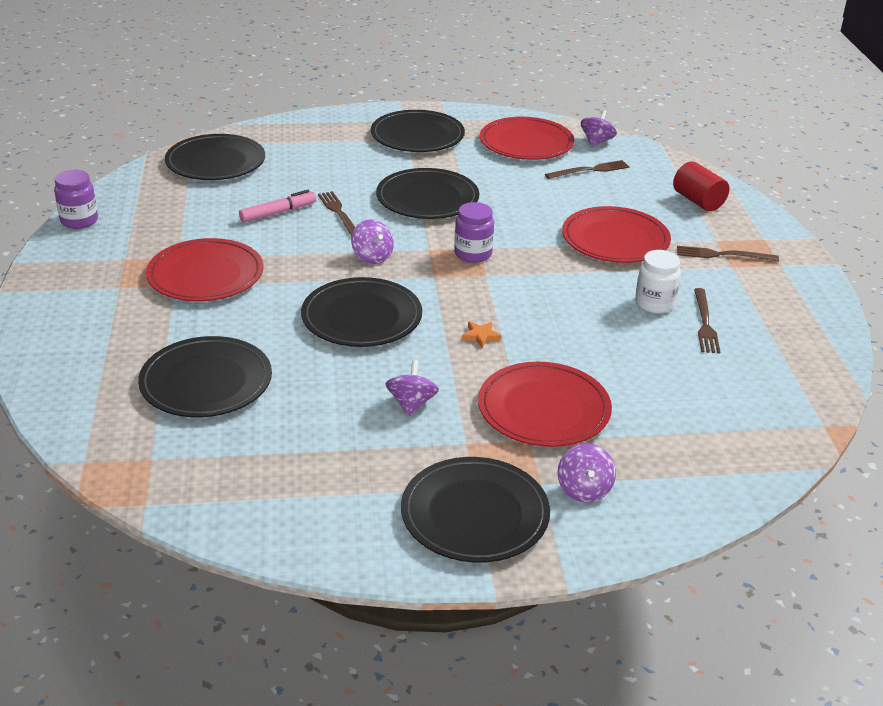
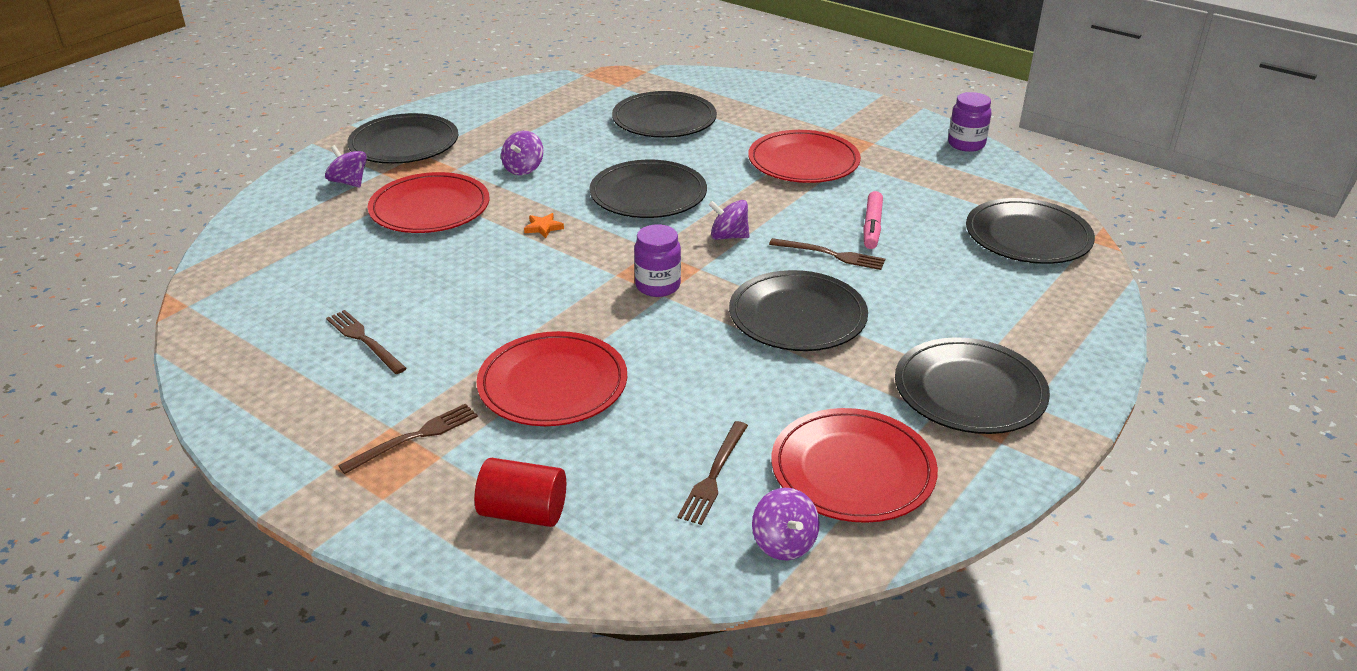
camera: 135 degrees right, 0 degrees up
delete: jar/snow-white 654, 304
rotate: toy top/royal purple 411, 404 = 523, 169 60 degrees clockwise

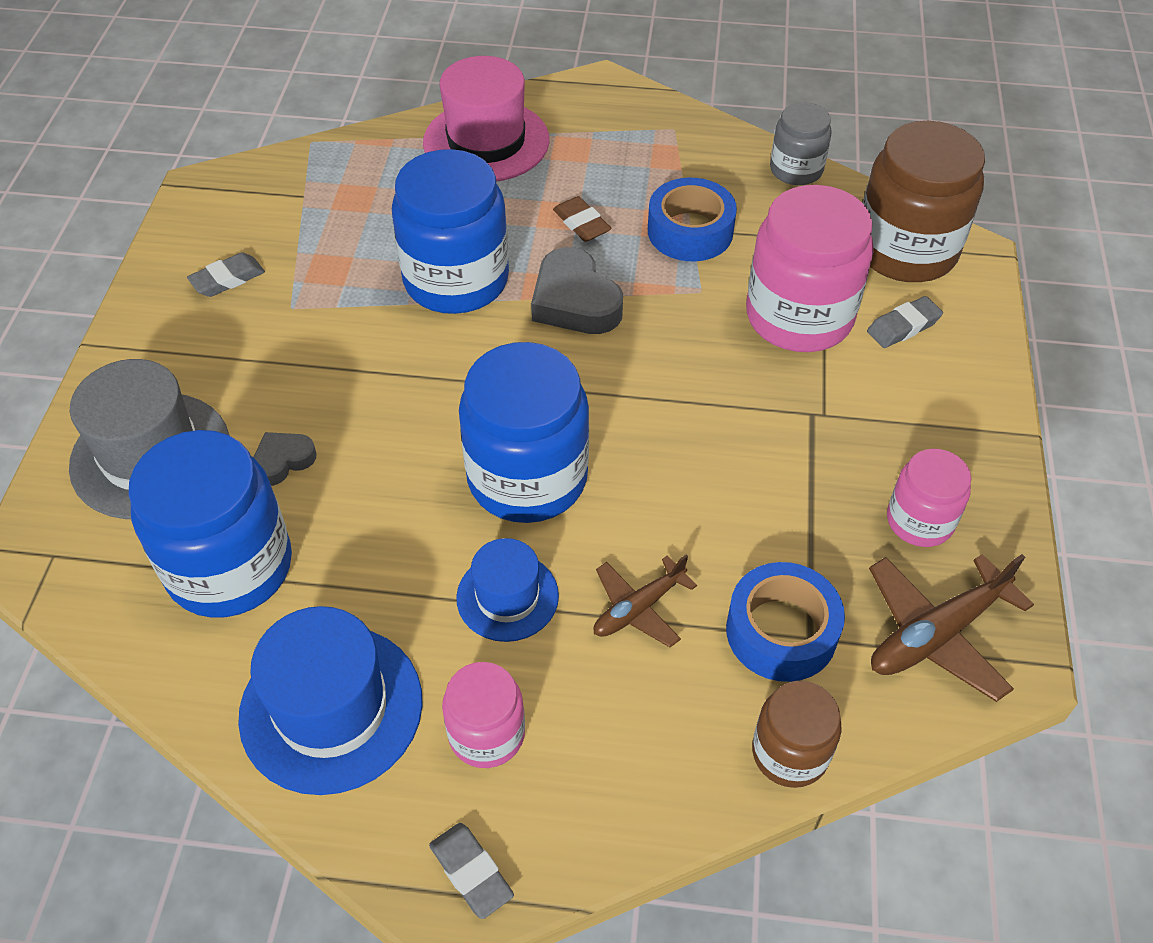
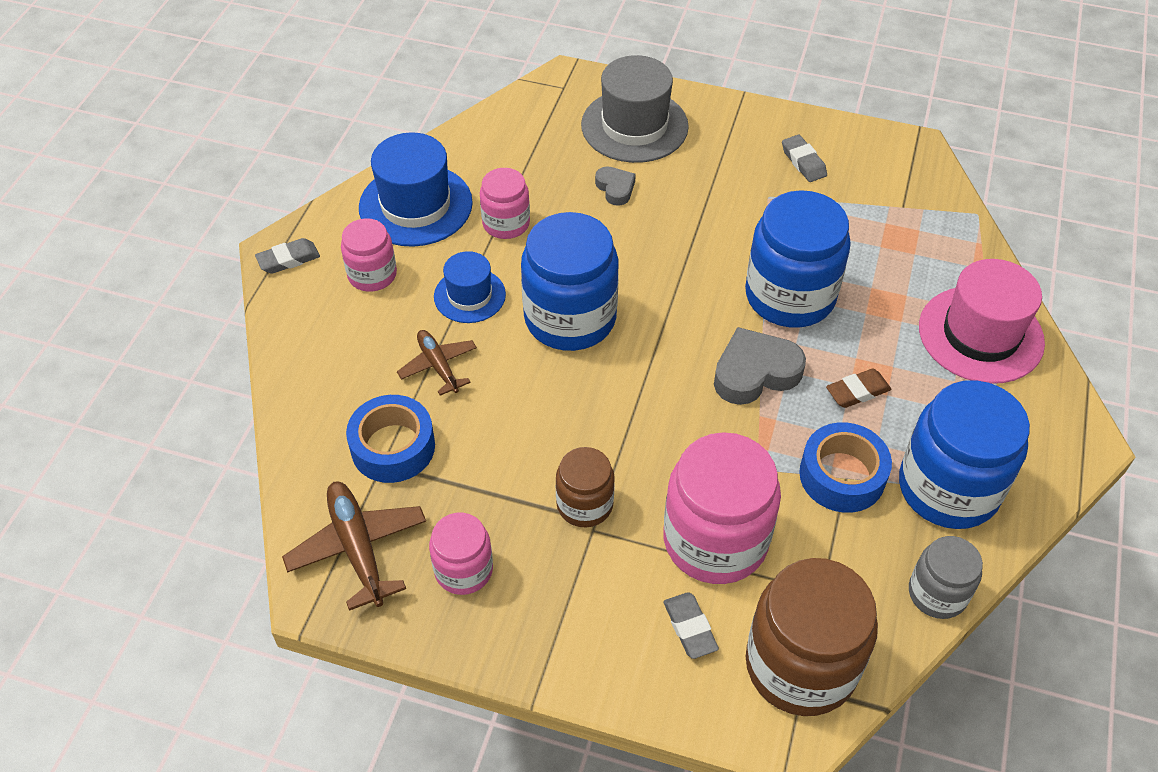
camera: 100 degrees right, 0 degrees up
insert: jar/pink 506, 223
move: jar/cobalt 229, 566 to 948, 488; jar/russet 790, 752 to 584, 504

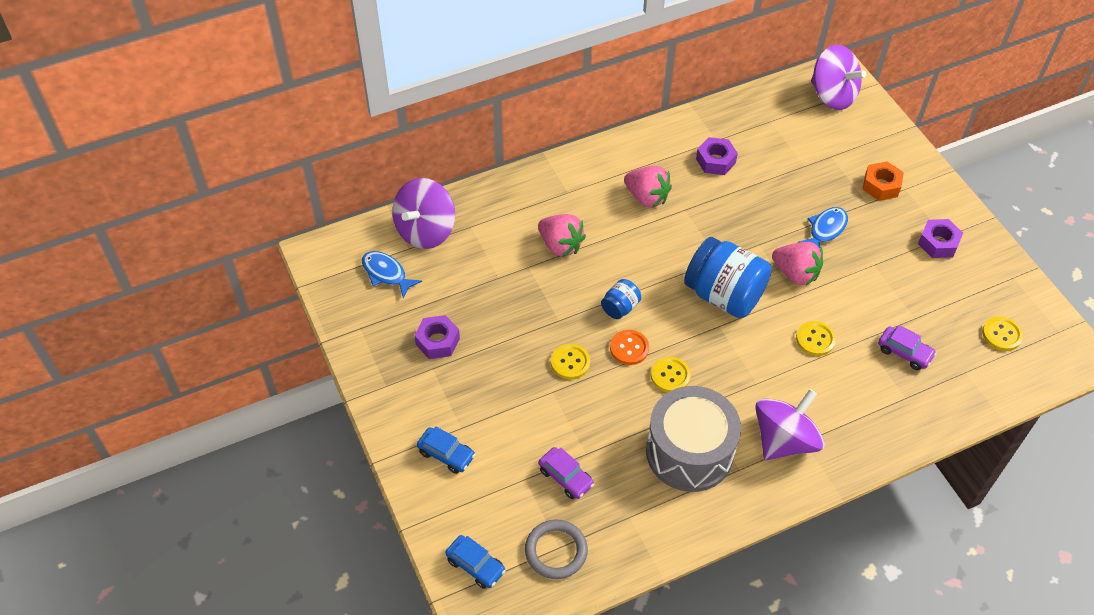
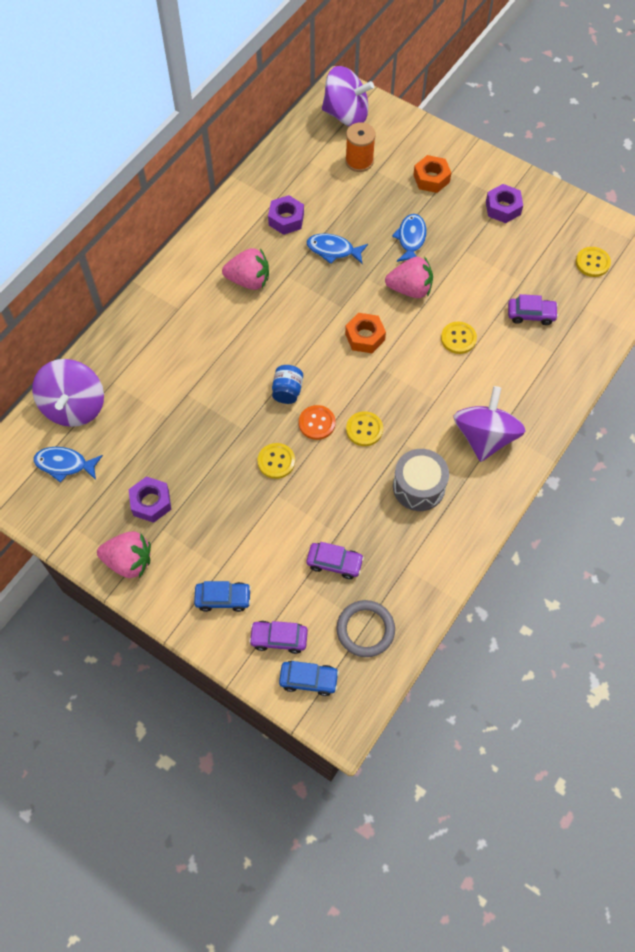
camera: 30 degrees left, 10 degrees up
insert: toy car/royal purple 279, 638; toy fish/cobalt 333, 250; reel of thread/orange 359, 161
move: berry/pink 560, 245 to 129, 561
replace: jar/cobalt 724, 295 to nut/orange 365, 337
resize: drum/grey 689, 452 = 418, 487 x0.65

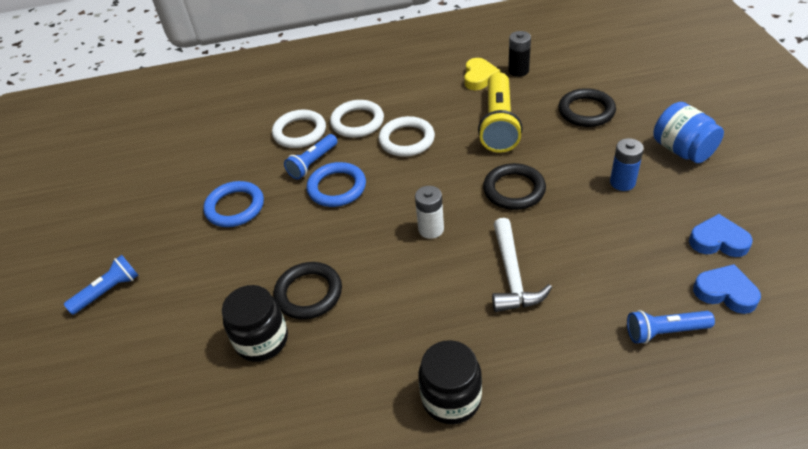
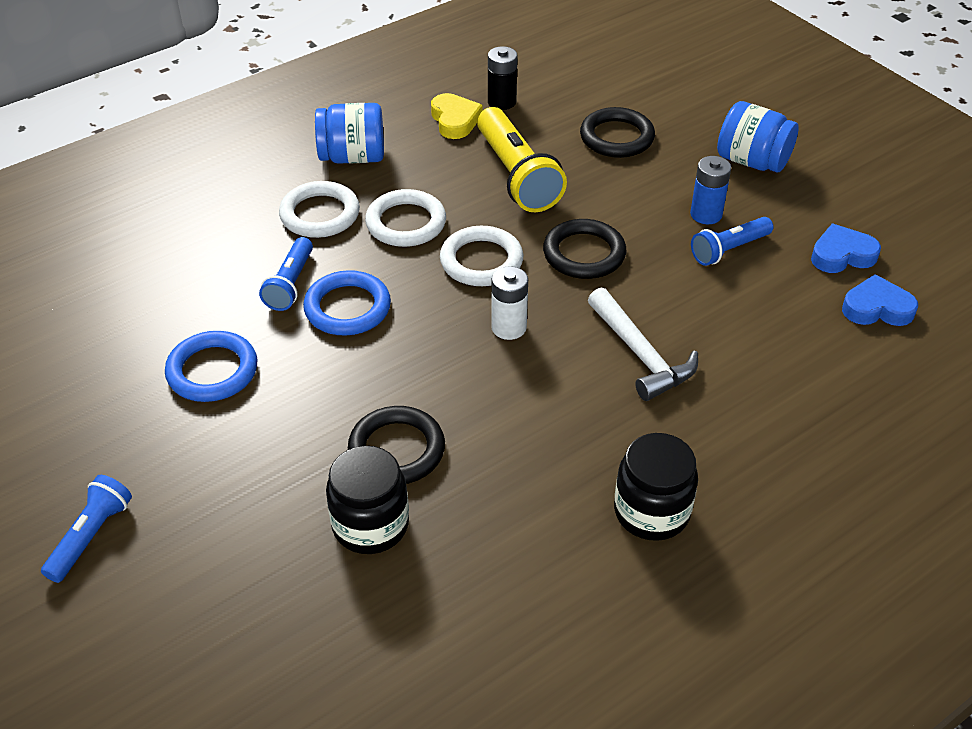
camera: 30 degrees left, 0 degrees up
insert: jar/cobalt 353, 157
move: torus/snow-white 299, 132 to 481, 261; flashlight/cobalt 664, 331 to 729, 250

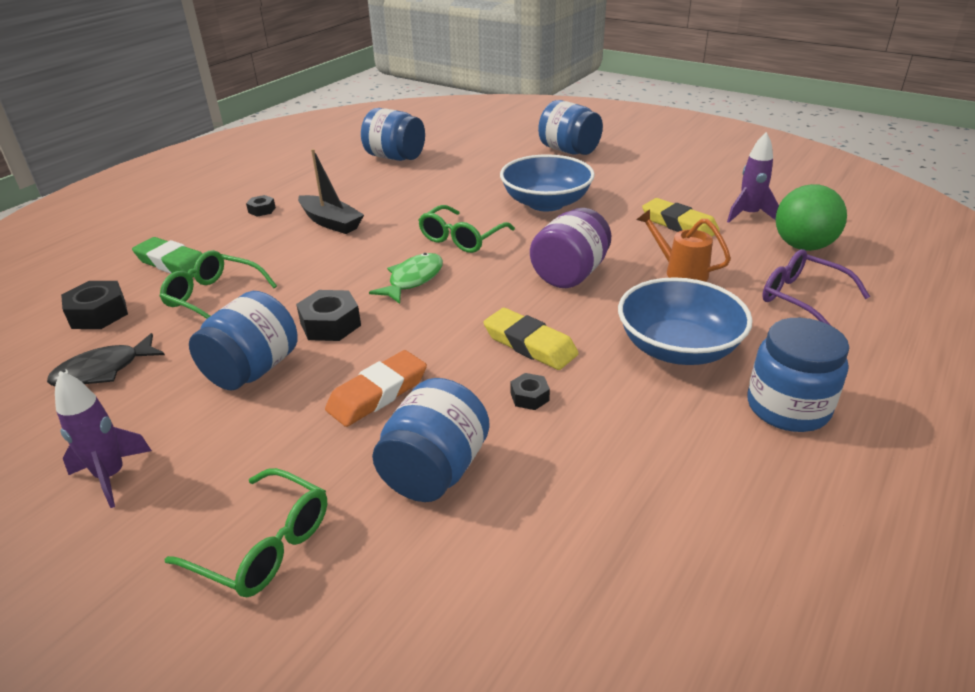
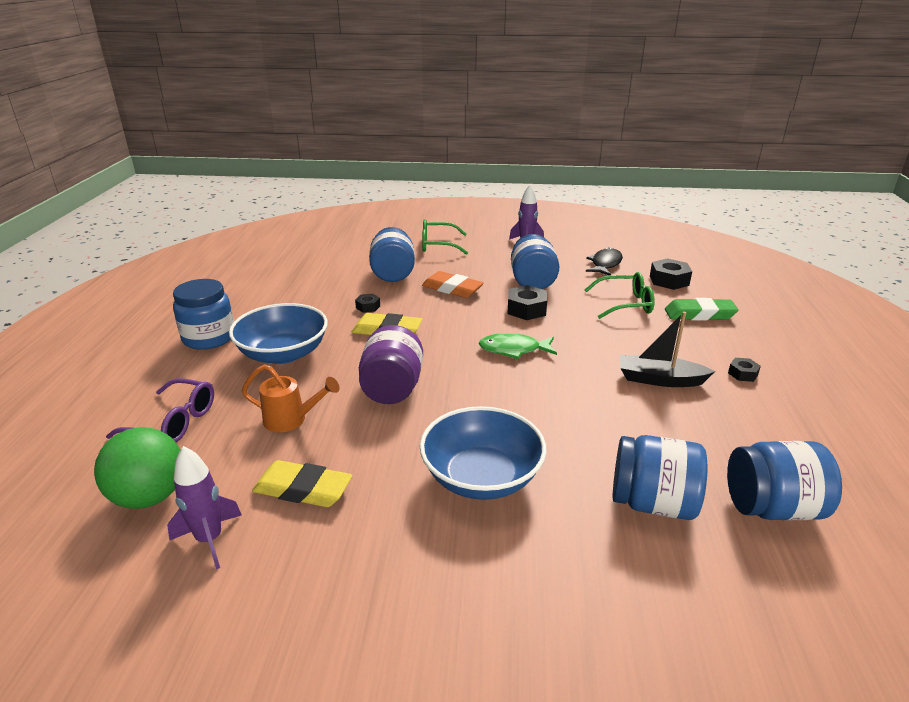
camera: 150 degrees right, 5 degrees down
delete: eyeglasses/green 461, 238
move: jar/cobalt 569, 151 to 652, 503
rotate: gum eraser/orange 378, 394 = 452, 289 75 degrees counterclockwise; toy fish/green 413, 279 = 513, 350 90 degrees clockwise

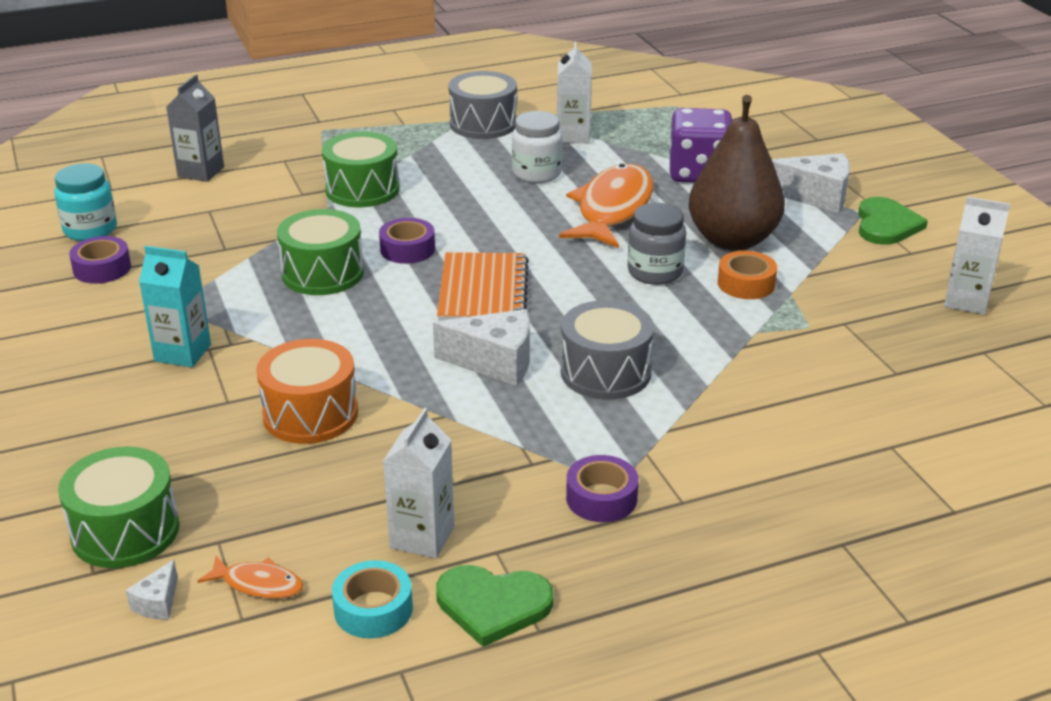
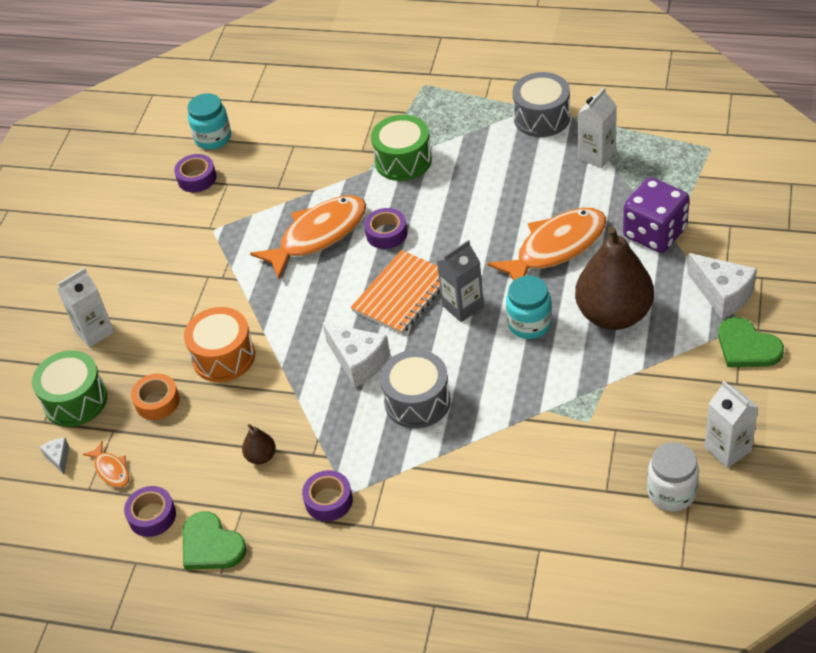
camera: 40 degrees right, 15 degrees up
delete: juice carton/teal 183, 353
insert: pear fruit/russet 261, 456
move: juice carton/grey 201, 172 to 463, 306; juice carton/snow-white 422, 537 to 94, 331; jar/snow-white 537, 173 to 671, 492; tape/orange 746, 284 to 157, 401
replace: drum/green 323, 273 to toy fish/orange 318, 235
recolor: tape/teal 373, 609 to tape/royal purple 152, 516; jar/grey 655, 272 to jar/teal 529, 324
rotate: cheese/snow-white 158, 603 = 58, 458 105 degrees clockwise; heart/green 886, 225 = 747, 346 90 degrees clockwise

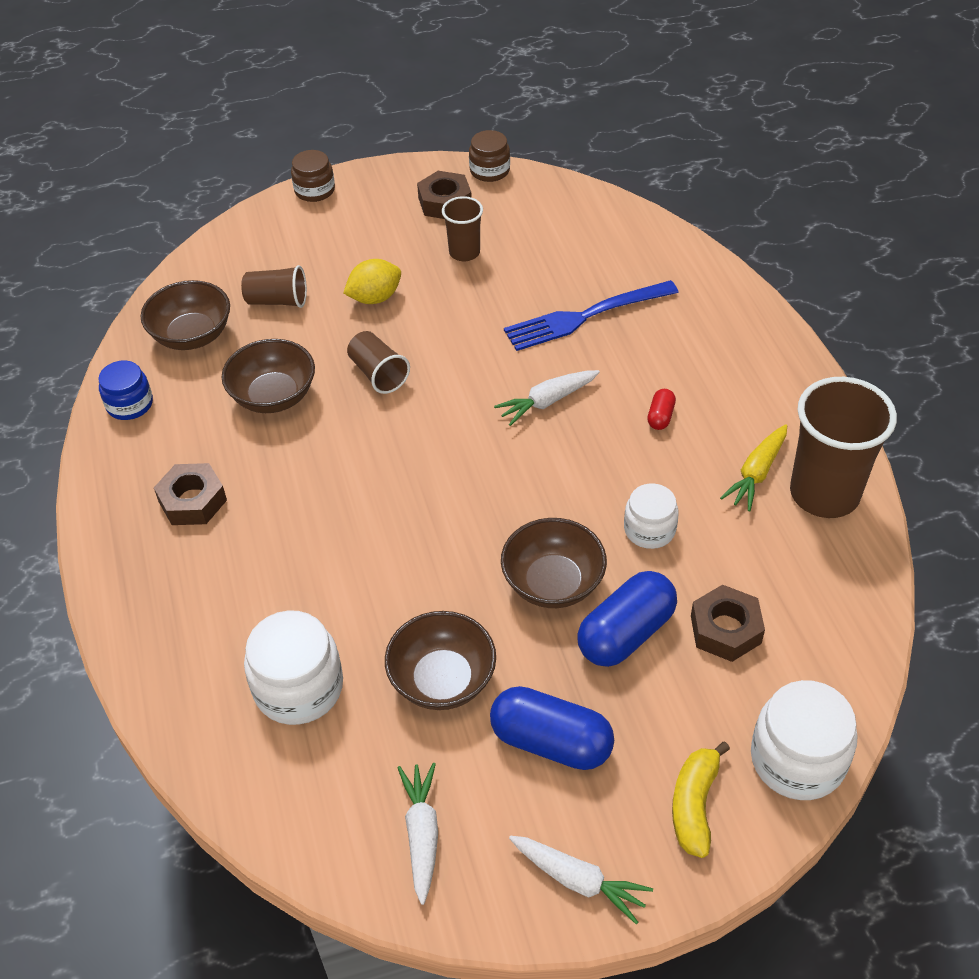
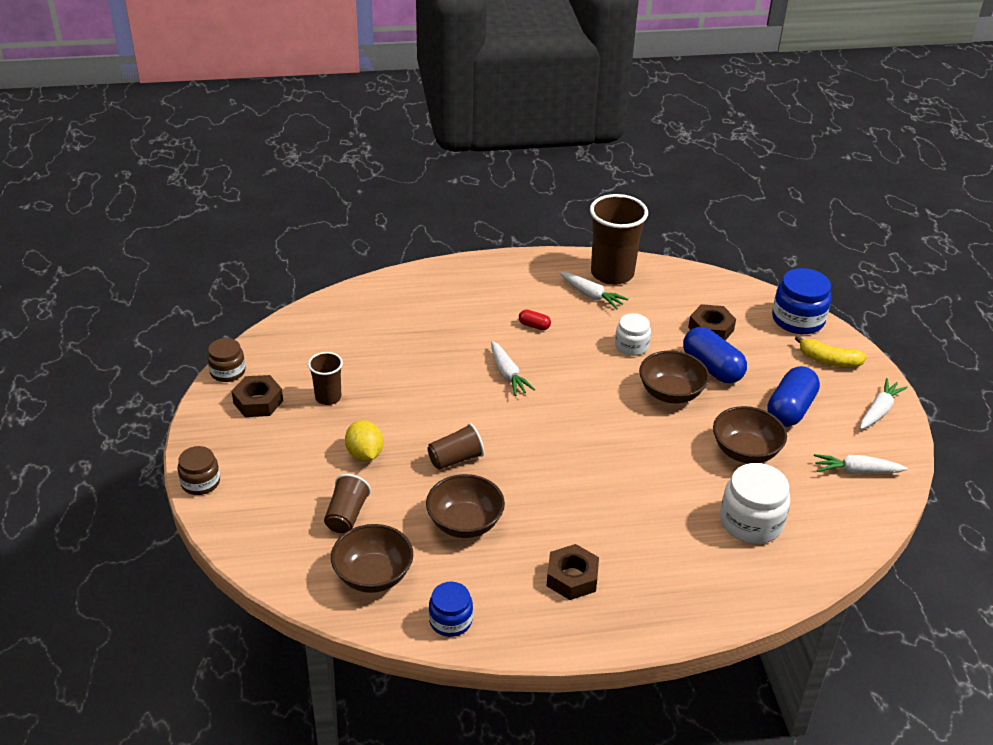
camera: 85 degrees left, 10 degrees down
delete: table fork/cobalt 585, 316
recolor: root vegetable/bright yellow 756, 473 to root vegetable/snow-white 591, 296; jar/snow-white 797, 759 to jar/cobalt 798, 319

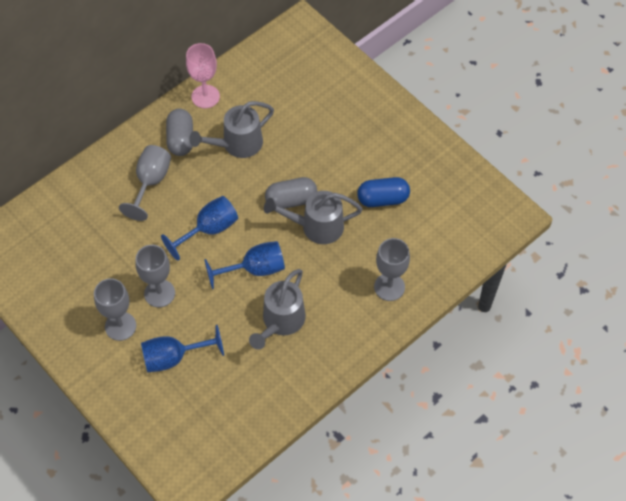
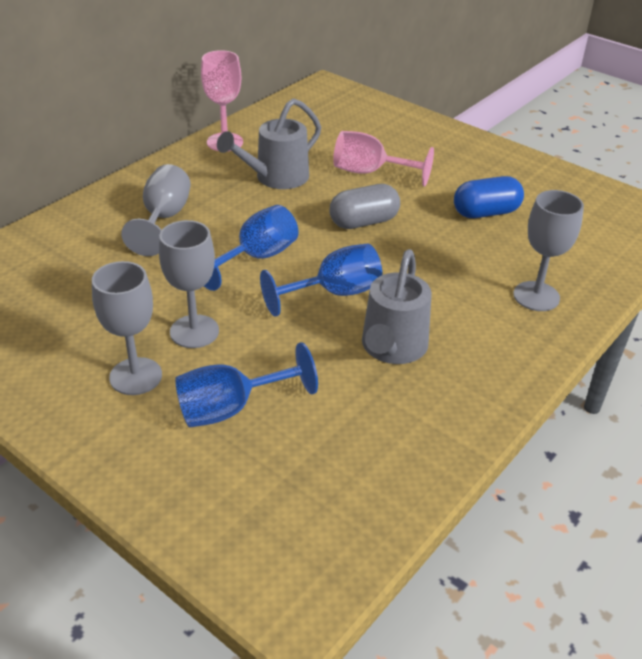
camera: 10 degrees left, 20 degrees down
delete: pill shape/grey 181, 139; watering pot/grey 316, 227
insert: goblet/pink 370, 172

